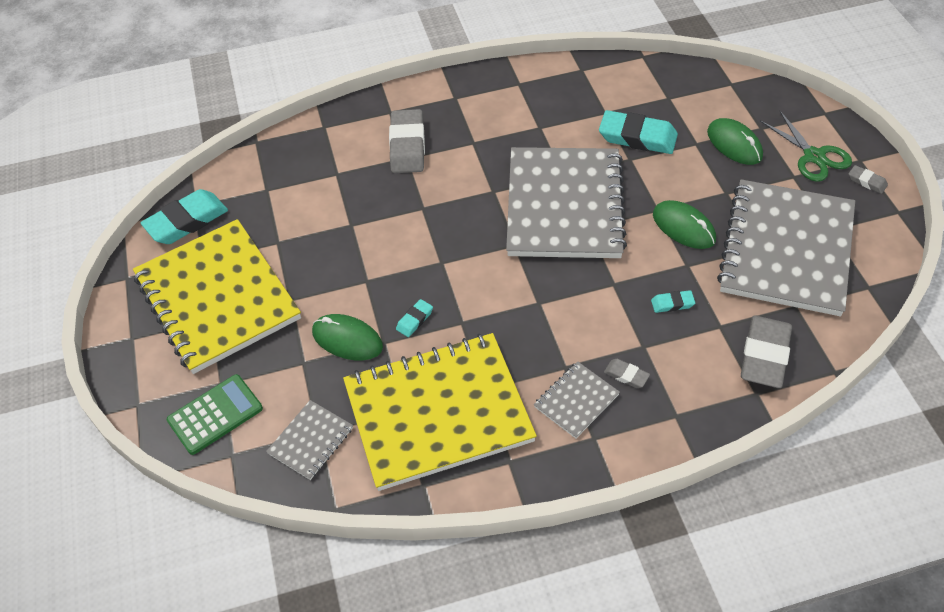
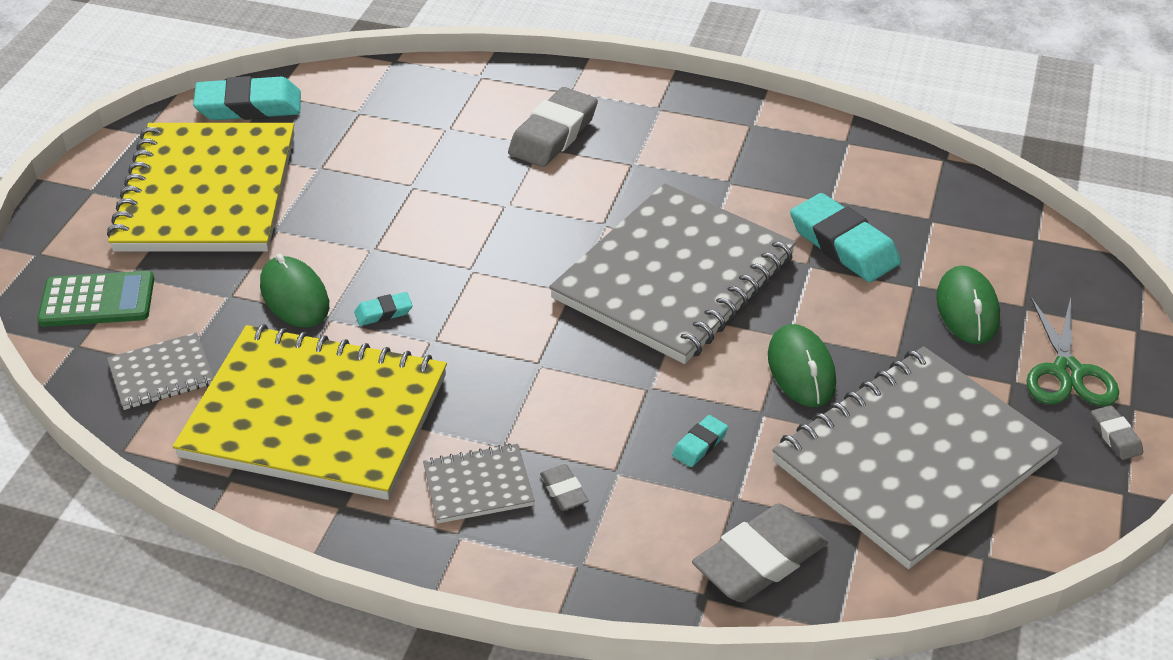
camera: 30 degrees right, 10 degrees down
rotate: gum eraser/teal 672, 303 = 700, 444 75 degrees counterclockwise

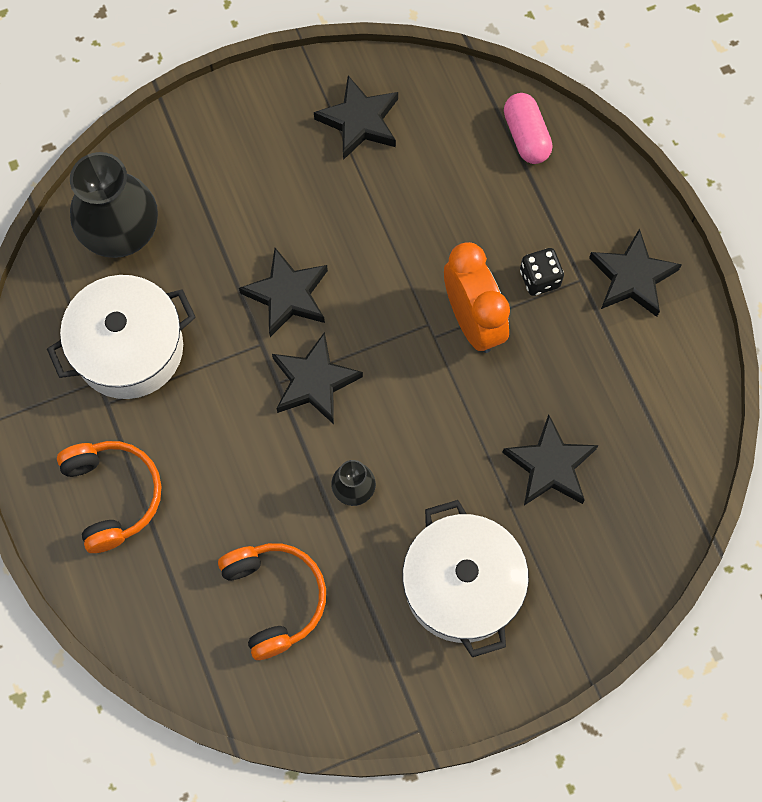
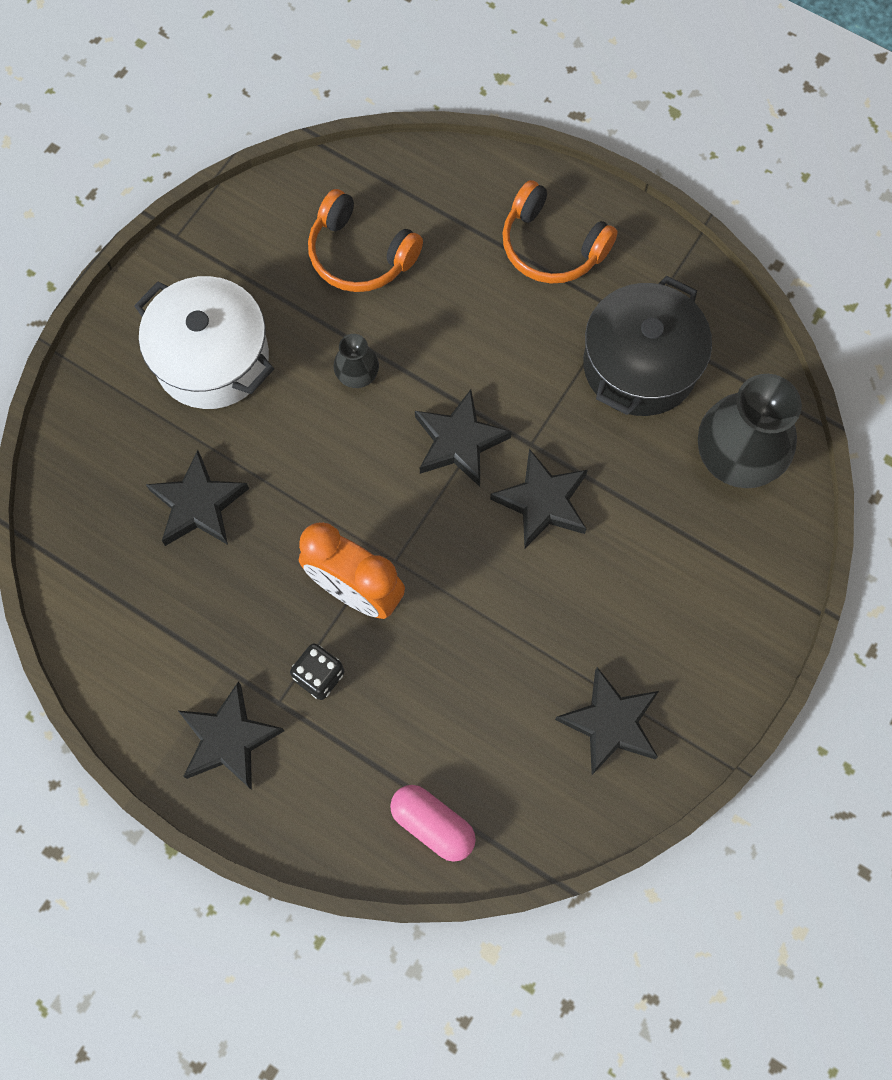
camera: 145 degrees right, 0 degrees up
recolor: pot/snow-white 129, 349 to pot/jet-black 639, 365

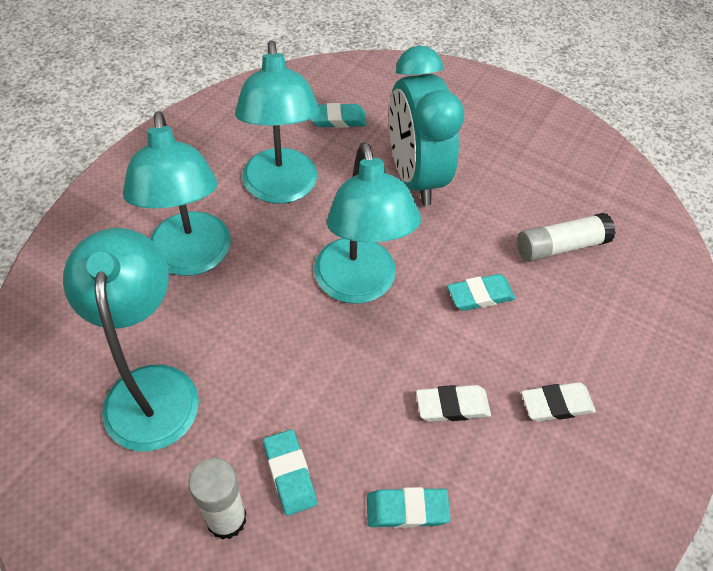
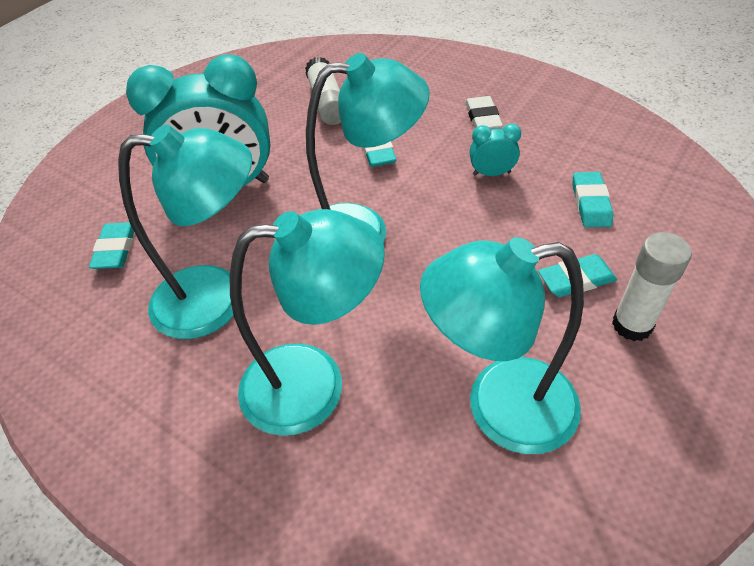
camera: 80 degrees left, 5 degrees down
replace: gum eraser/snow-white 452, 406 to alarm clock/teal 491, 173

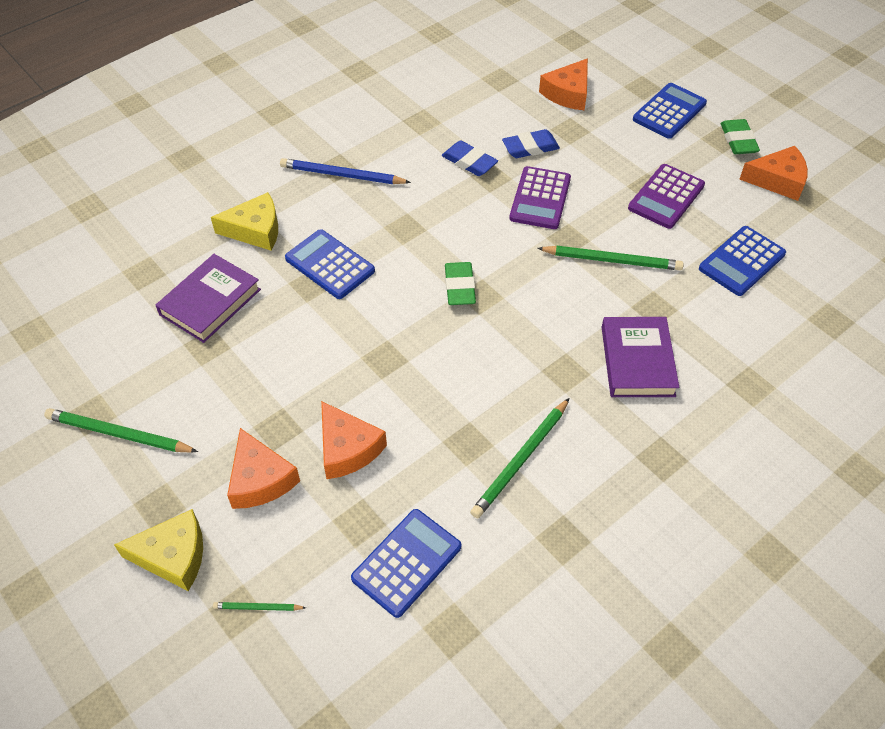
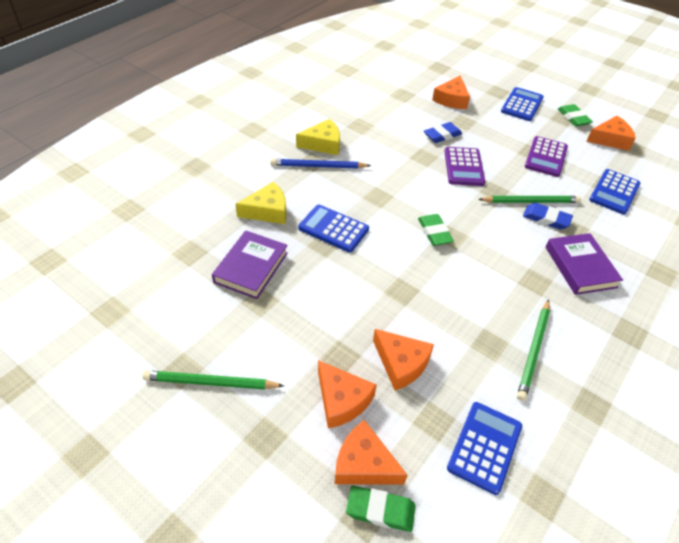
camera: 15 degrees left, 5 degrees down
insert: cheese/orange 364, 464
move: cheese/bright yellow 173, 556 to 323, 144; gum eraser/cobalt 469, 162 to 546, 218
replace: lead pencil/green 257, 607 to gum eraser/green 380, 510

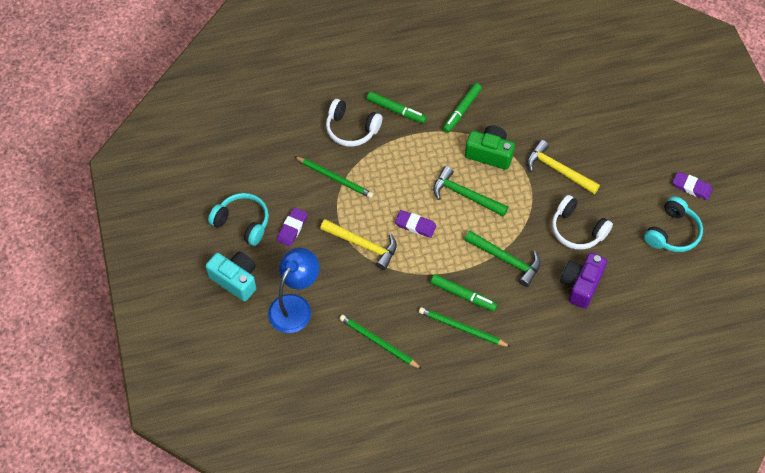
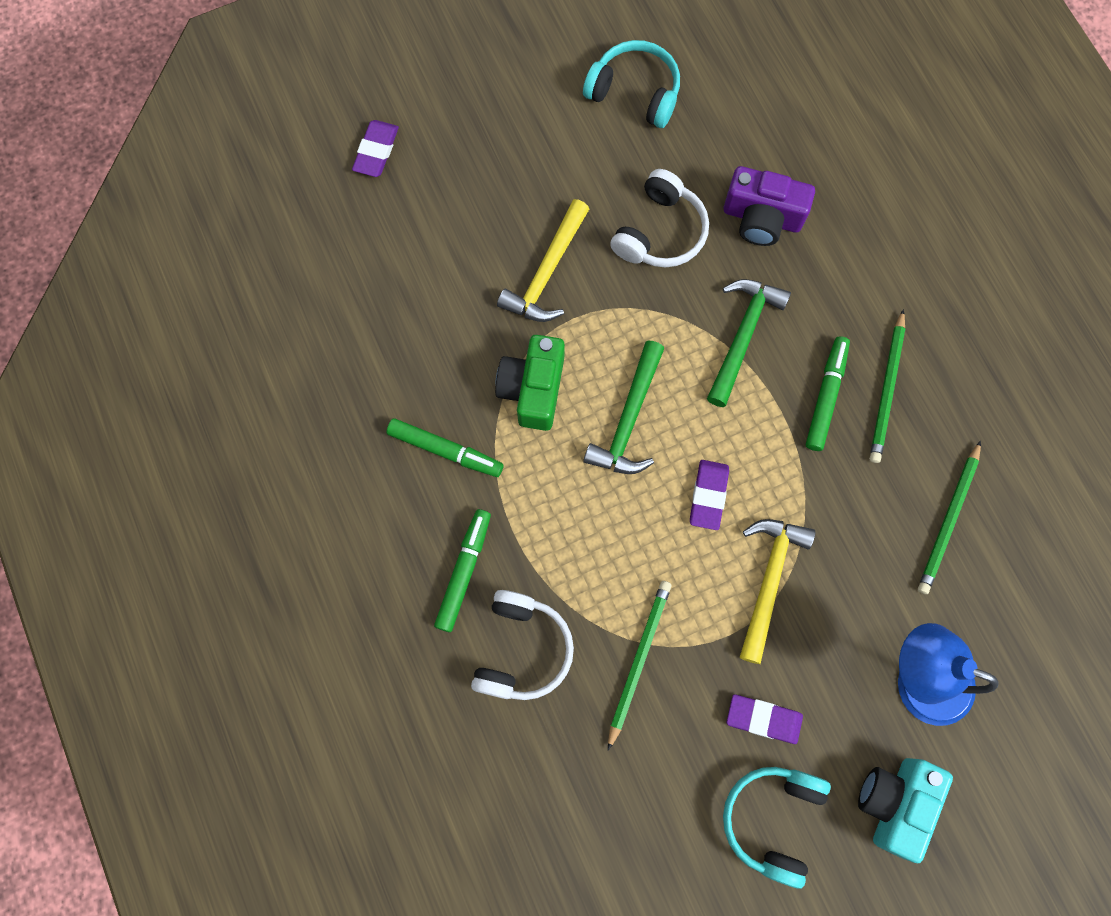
camera: 100 degrees left, 15 degrees up
move: gum eraser/royal purple 691, 187 to 376, 151

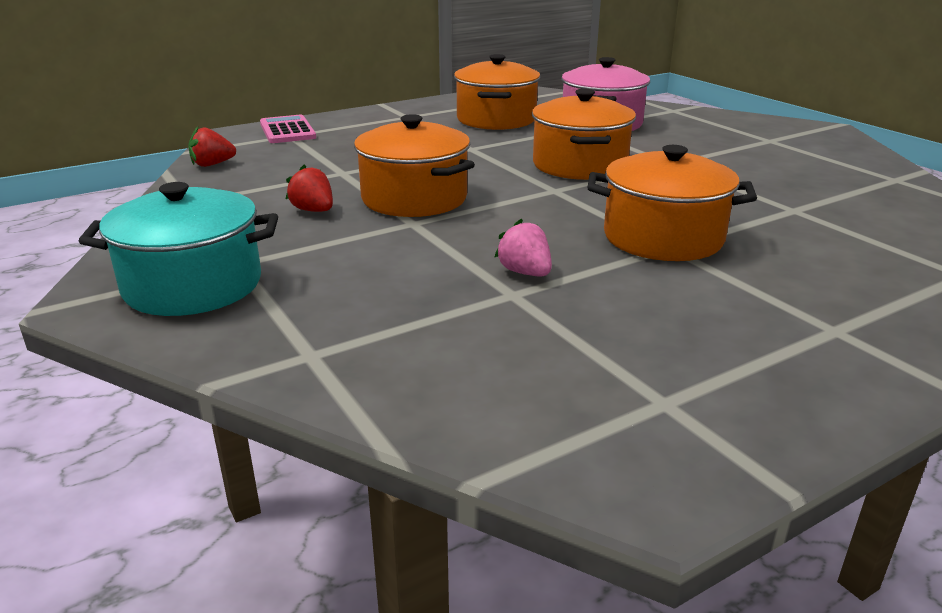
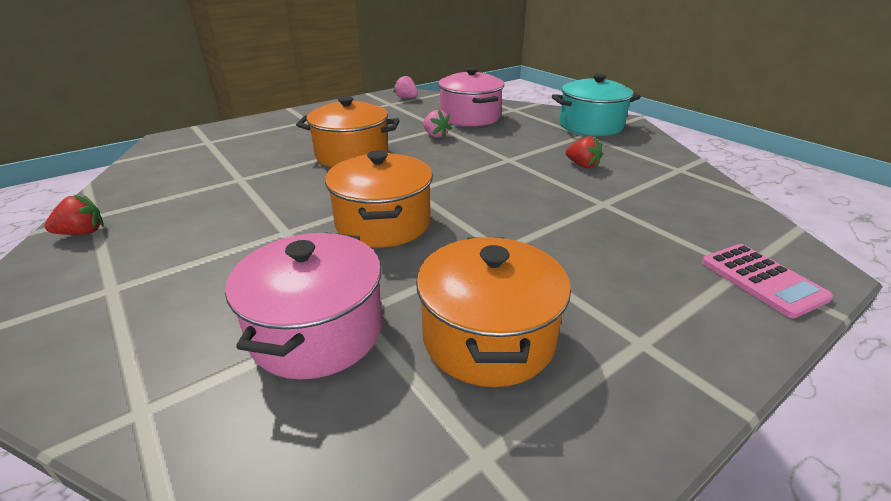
camera: 175 degrees right, 5 degrees up
delete: pot/orange 414, 199
insert: berry/pink 406, 98; pot/pink 470, 117
move: berry/scarlet 212, 164 to 82, 233

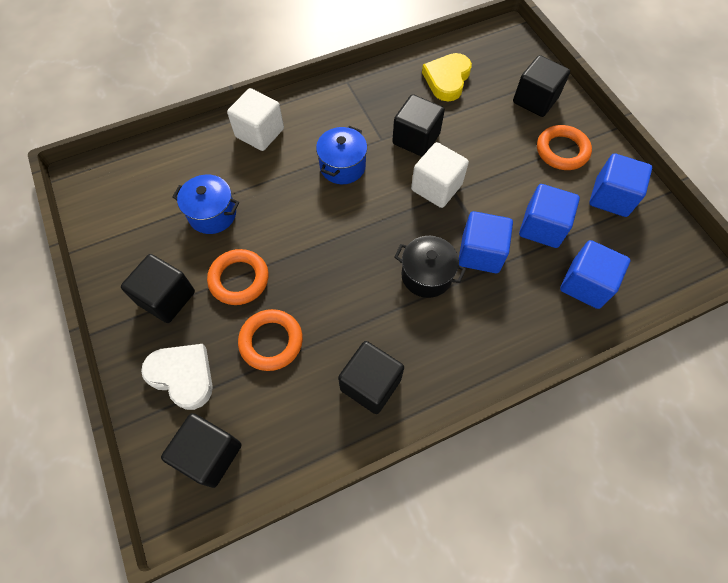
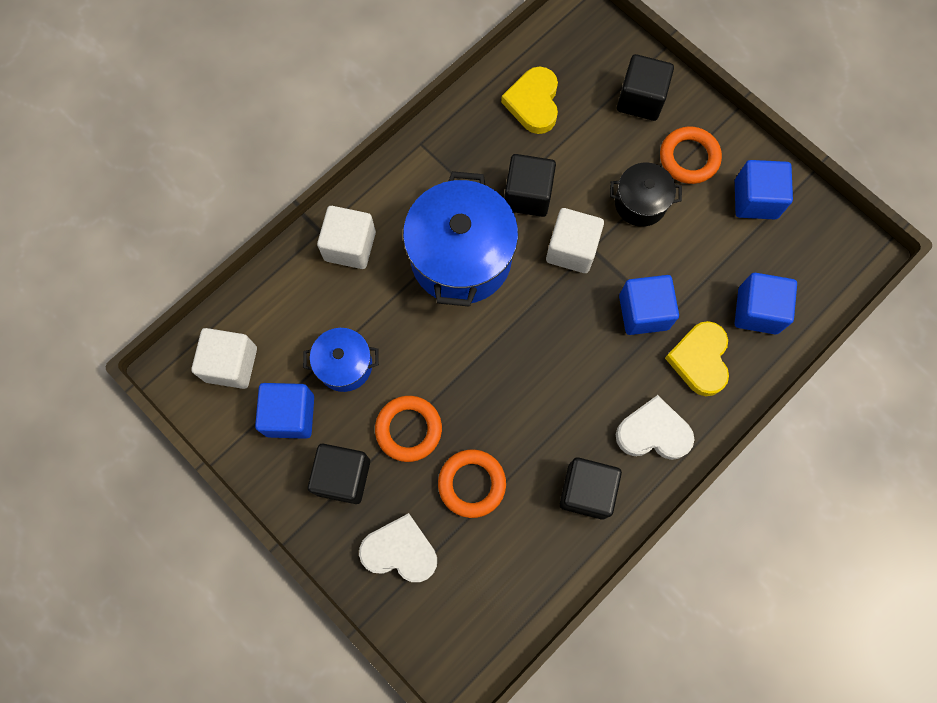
camera: 20 degrees left, 10 degrees up
delete: cube/jet-black 210, 454
insert: cube/snow-white 231, 364; heart/snow-white 653, 432; heart/bright yellow 699, 360
move: pot/jet-black 426, 275 to 640, 203; cube/cobalt 542, 227 to 290, 415
resize: pot/cobalt 342, 166 = 461, 258 x1.89

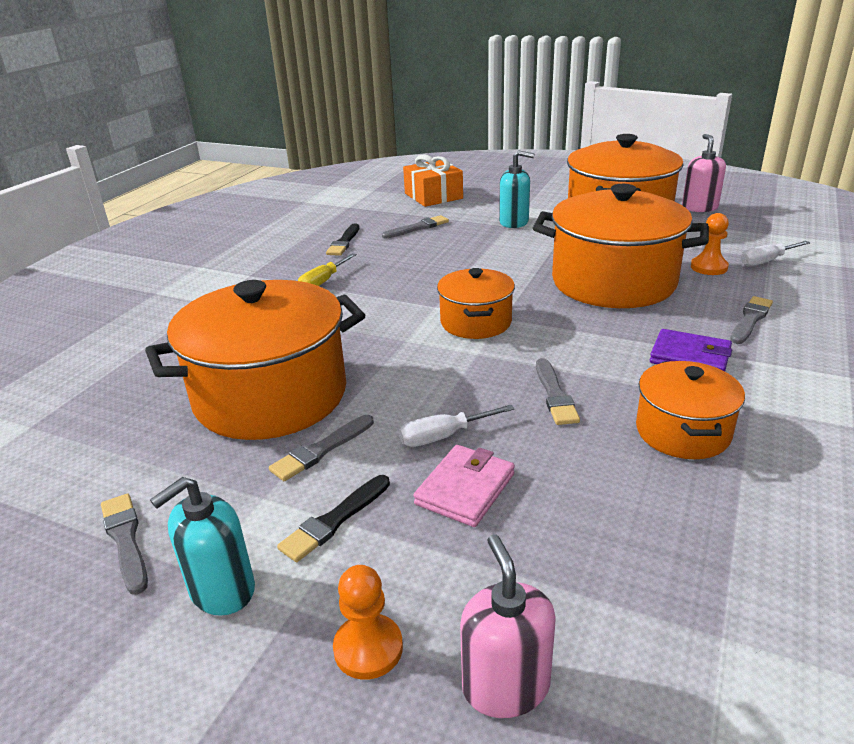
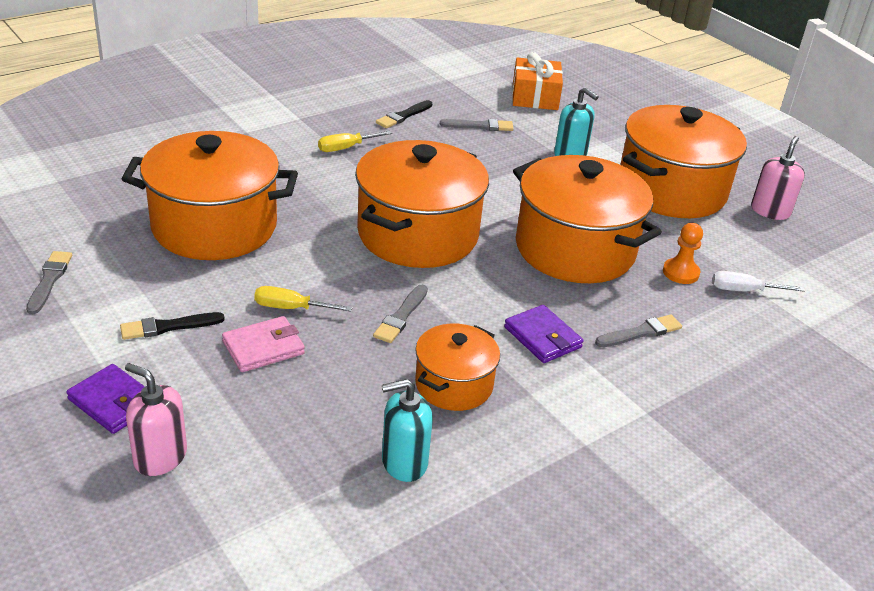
camera: 25 degrees right, 5 degrees up
delete: paintbrush/grey 321, 450
move: soap pump/teal 222, 590 to 404, 462
replace: game pawn/orange 368, 648 to card wallet/royal purple 113, 402
recolor: screwdriver/snow-white 443, 436 to screwdriver/bright yellow 291, 308
rotate: soap pump/pink 505, 686 = 160, 457 75 degrees counterclockwise
resize: pot/orange 476, 322 = 418, 234 x1.86

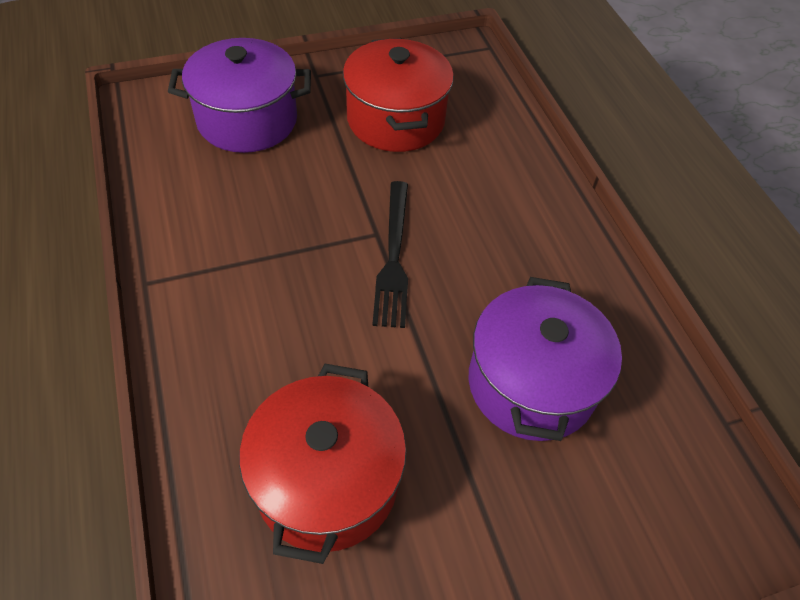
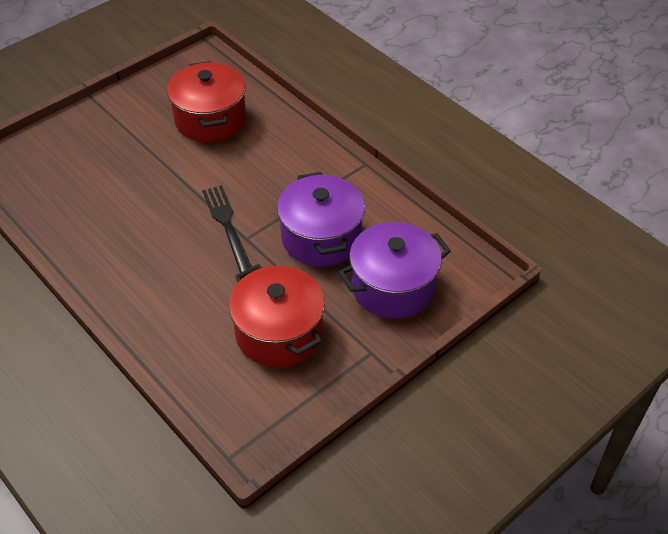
camera: 160 degrees right, 5 degrees down
move: pot/royal purple 531, 383 to 321, 238

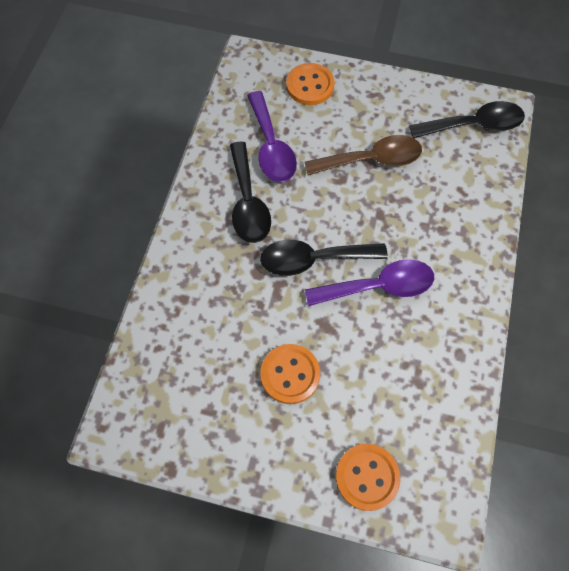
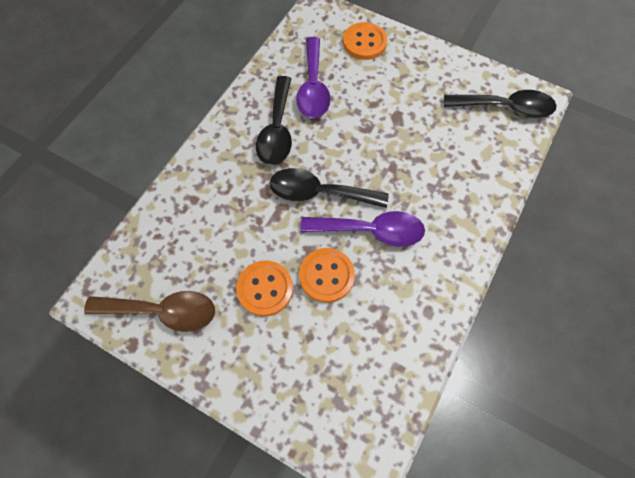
camera: 15 degrees right, 0 degrees up
move: spoon/russet 371, 160 to 163, 311; sewing button/orange 367, 477 to 326, 275

